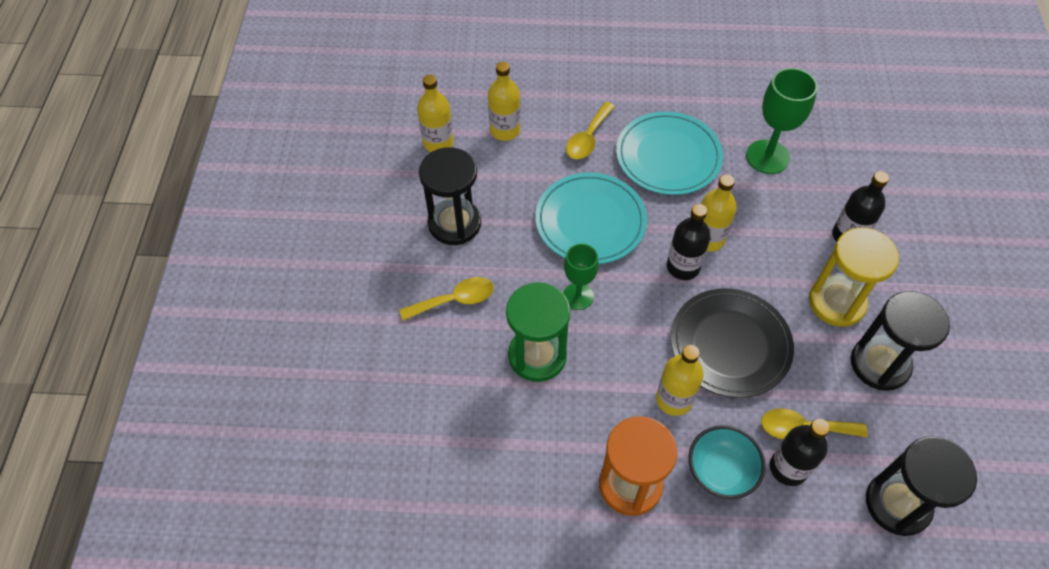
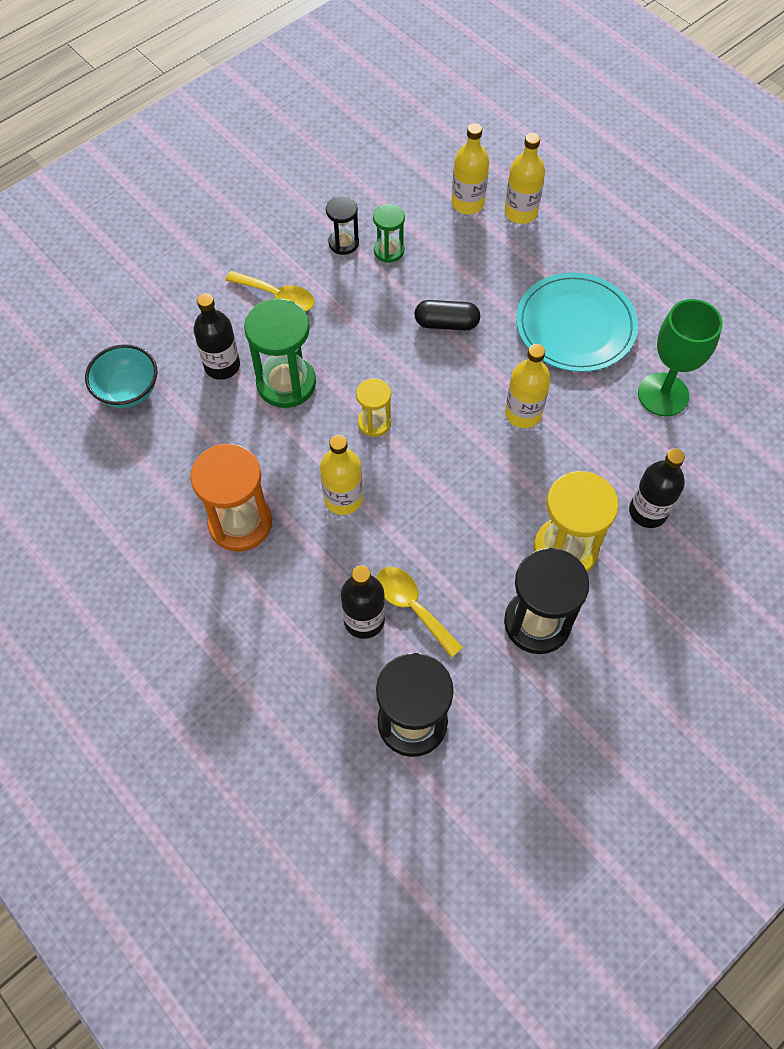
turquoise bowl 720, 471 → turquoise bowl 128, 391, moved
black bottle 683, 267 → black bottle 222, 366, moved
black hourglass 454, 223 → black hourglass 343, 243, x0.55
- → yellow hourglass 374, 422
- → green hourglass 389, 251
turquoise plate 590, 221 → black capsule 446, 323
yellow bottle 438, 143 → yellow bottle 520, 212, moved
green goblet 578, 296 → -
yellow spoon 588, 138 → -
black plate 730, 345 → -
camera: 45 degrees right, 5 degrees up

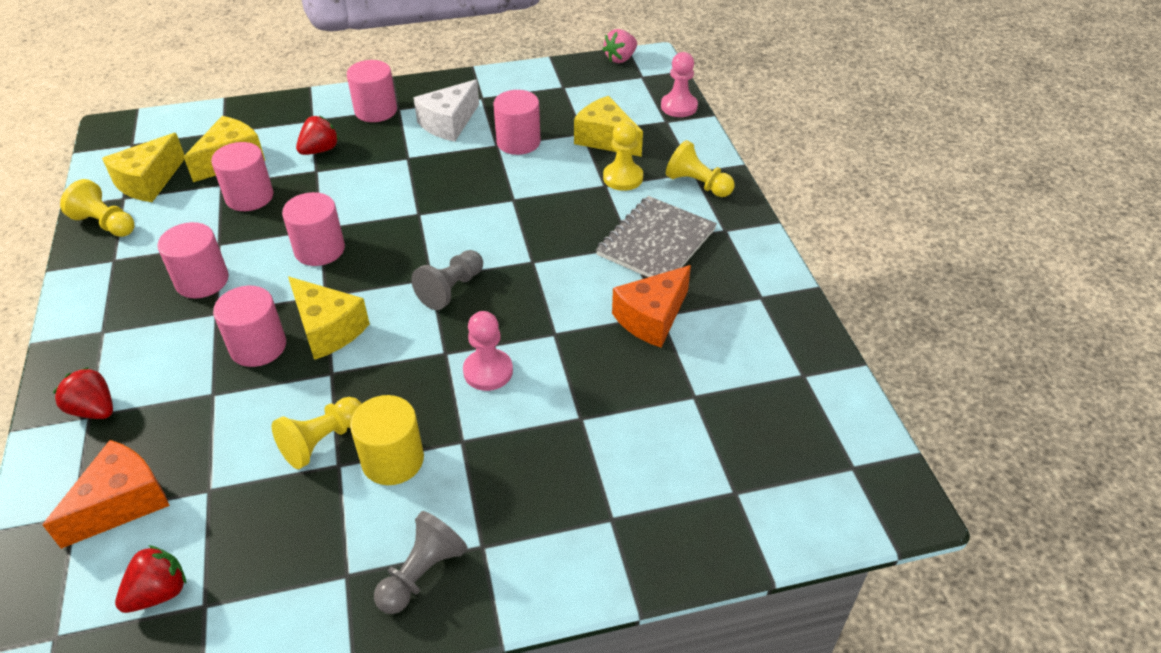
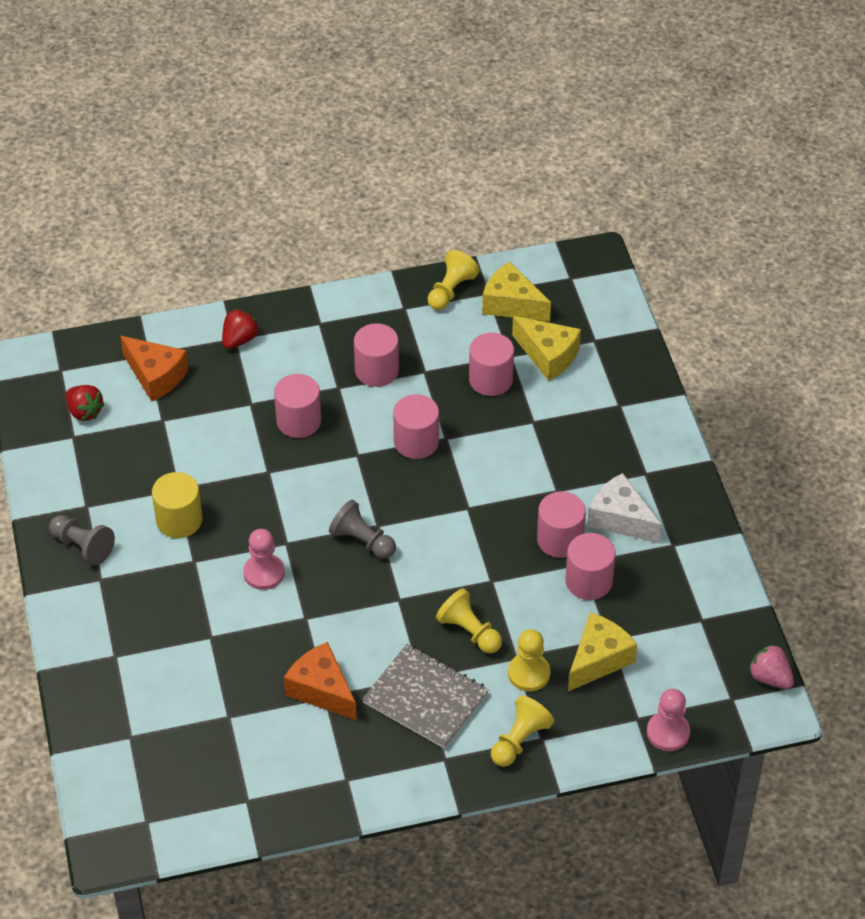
yellow pawn 322, 441 → yellow pawn 469, 631, moved
pink cylinder 376, 111 → pink cylinder 560, 539, moved
yellow cheese 328, 329 → -
red strawberry 320, 150 → -
camera: 90 degrees right, 5 degrees up

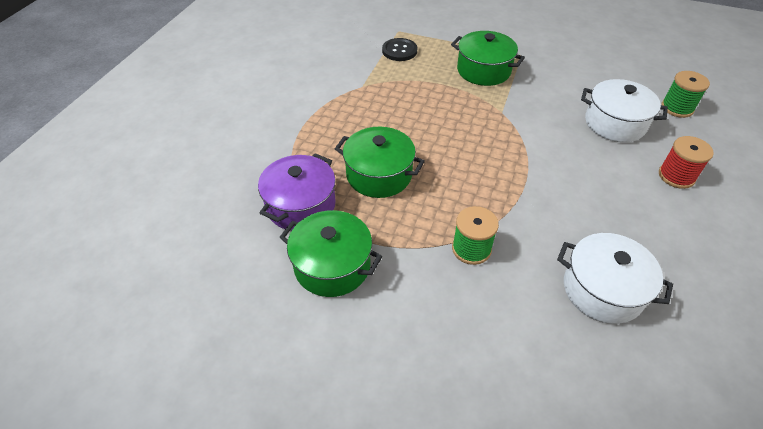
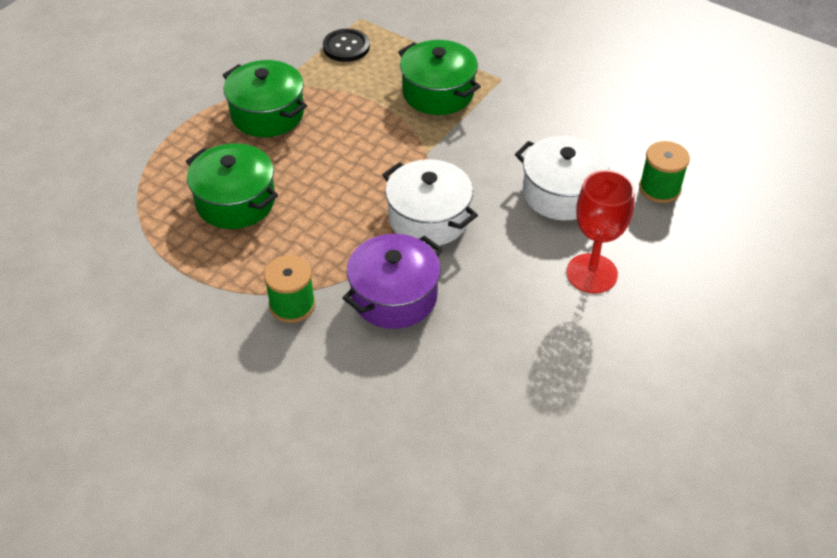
green pot 332, 266 → green pot 267, 114, moved
purple pot 301, 205 → purple pot 394, 296, moved
white pot 602, 290 → white pot 428, 218, moved
red spool 676, 176 → red goblet 591, 273
camera: 15 degrees right, 0 degrees up

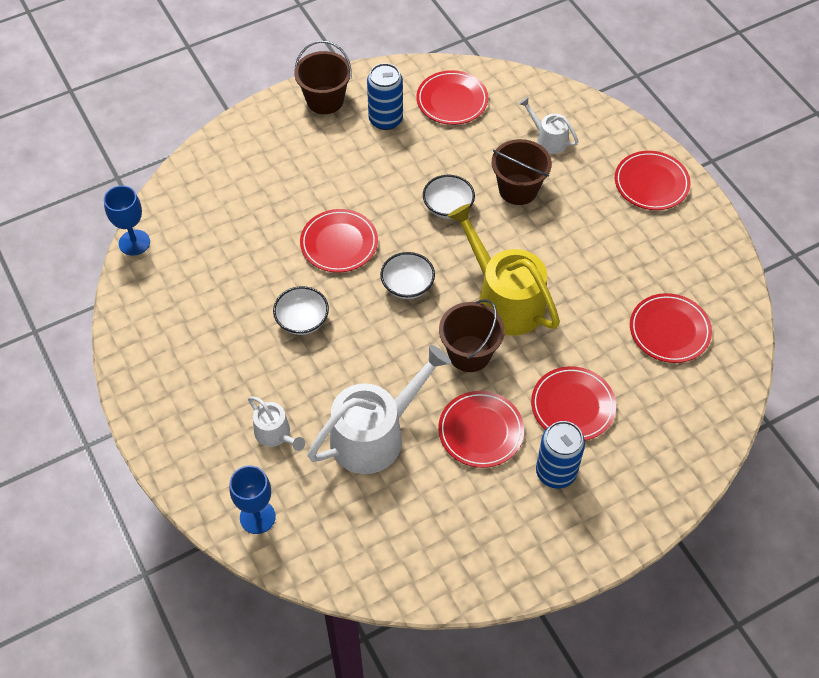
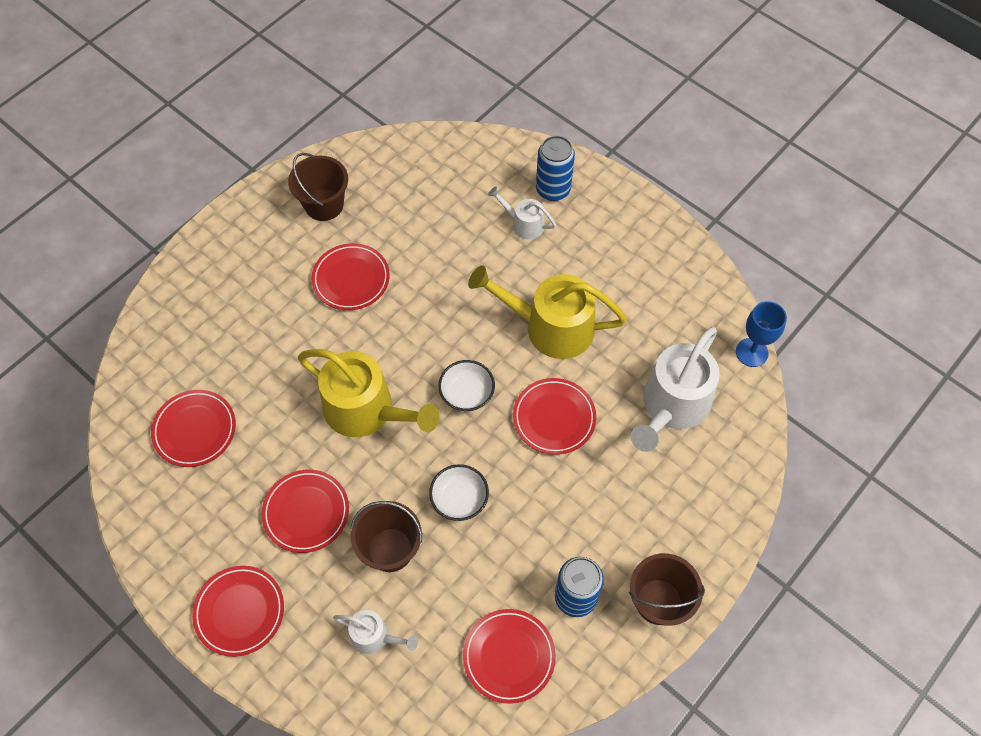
red plate 572, 406 → red plate 306, 512, moved
brown bucket 469, 353 → brown bucket 324, 205, moved
white bowl 302, 320 → yellow watering can 550, 327
blue can 556, 472 → blue can 553, 189, moved
white watering can 375, 435 → white watering can 672, 405, moved
blue goblet 257, 517 → -
camera: 160 degrees right, 5 degrees up

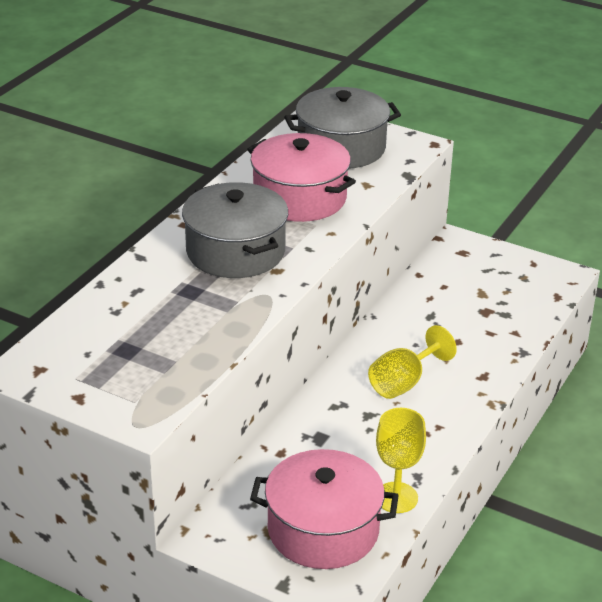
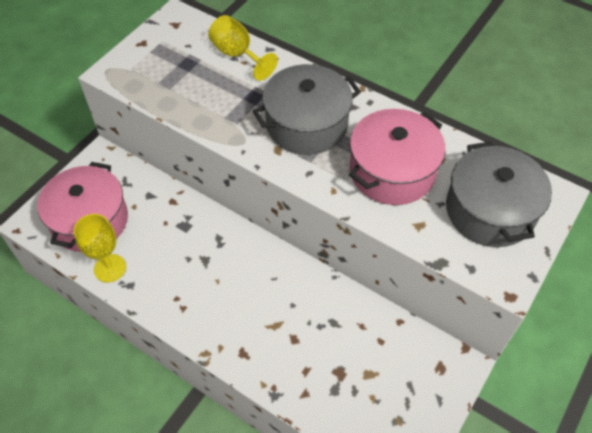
yellow goblet 403, 383 → yellow goblet 237, 55, moved
camera: 95 degrees right, 20 degrees up

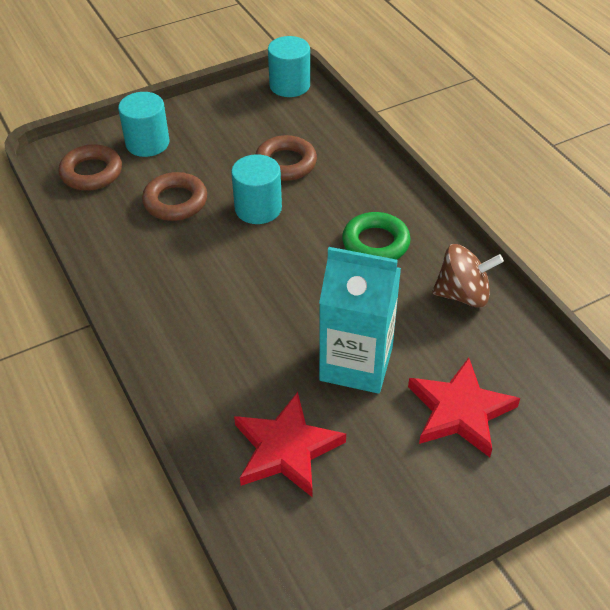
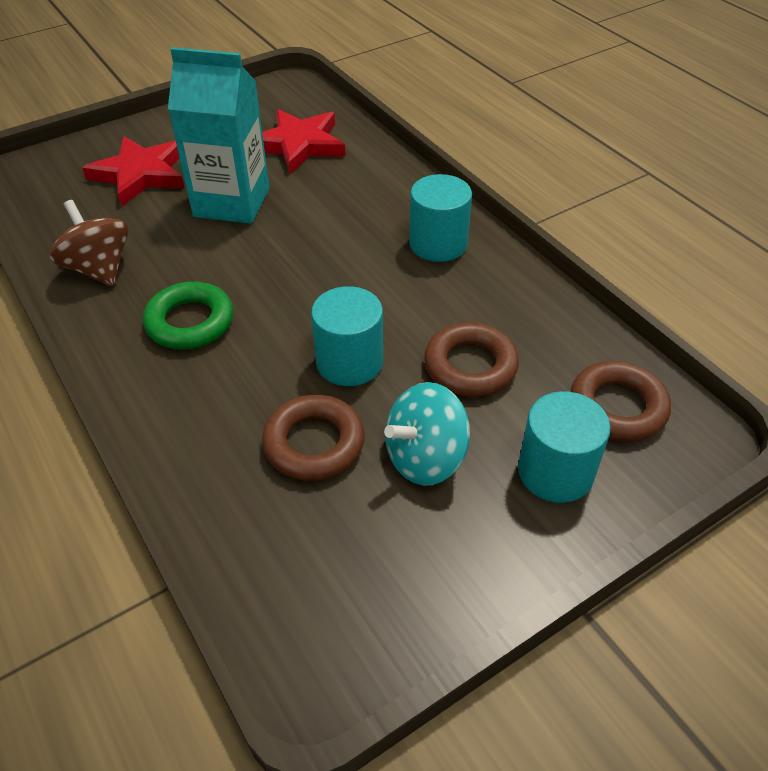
brown spinning top 463, 294 → brown spinning top 99, 269, 60 degrees clockwise
- → turquoise spinning top 425, 458
turquoise cylinder 289, 85 → turquoise cylinder 438, 244, moved
camera: 175 degrees right, 0 degrees up

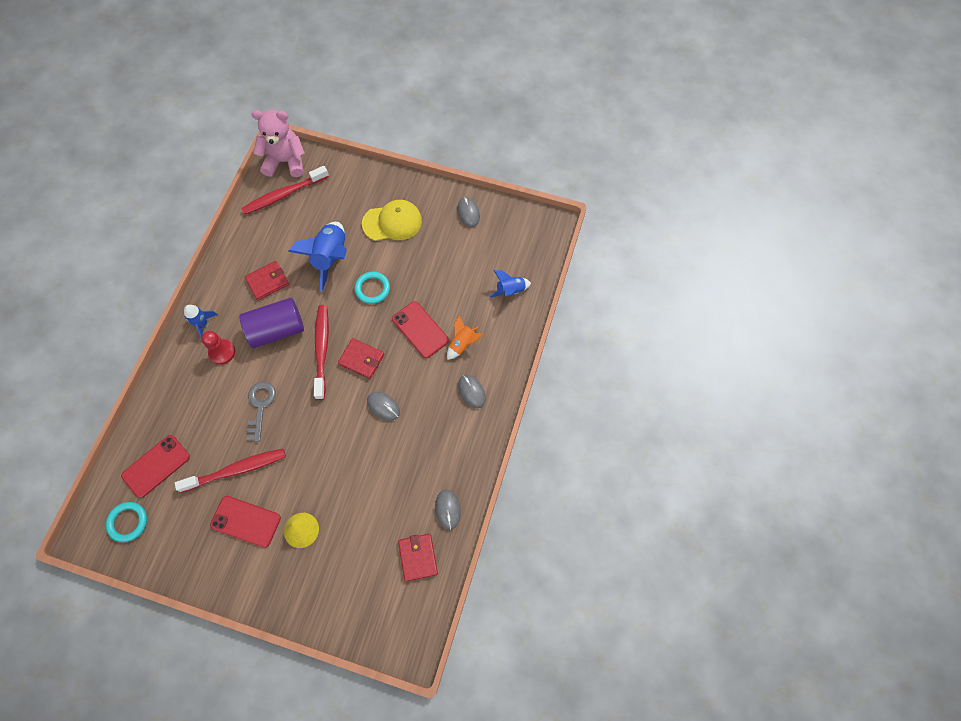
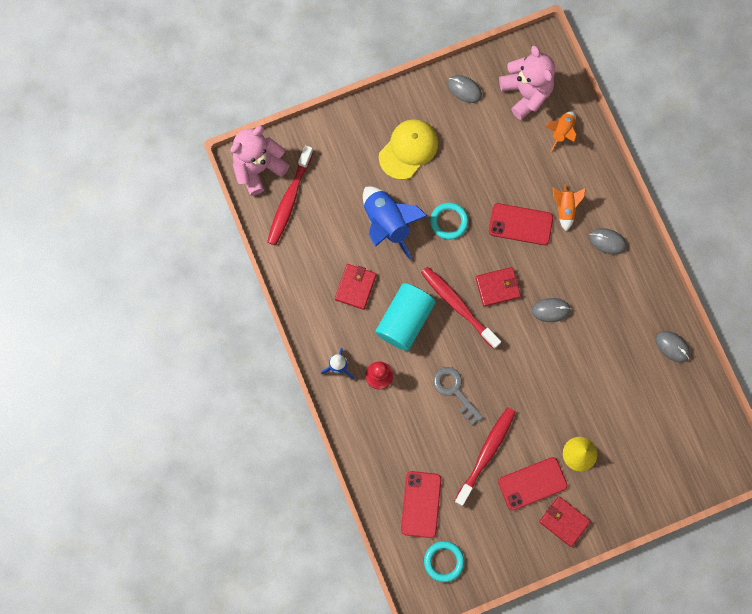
purple cylinder 277, 330 → turquoise cylinder 404, 320
- → pink teddy bear 526, 93
red wallet 418, 557 → red wallet 564, 521, moved
blue rocket 510, 291 → orange rocket 561, 132
camera: 40 degrees left, 10 degrees up

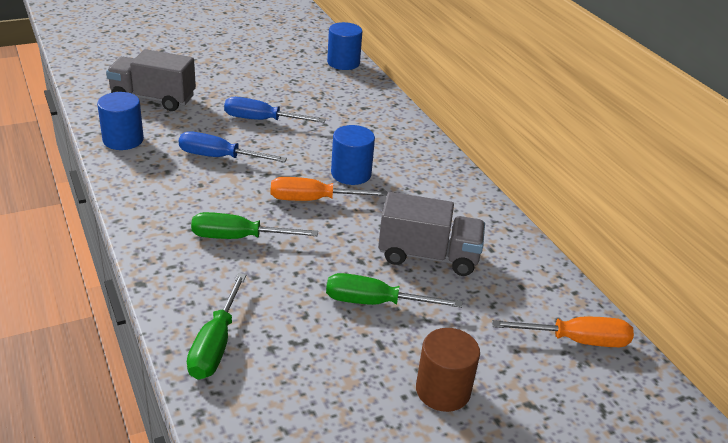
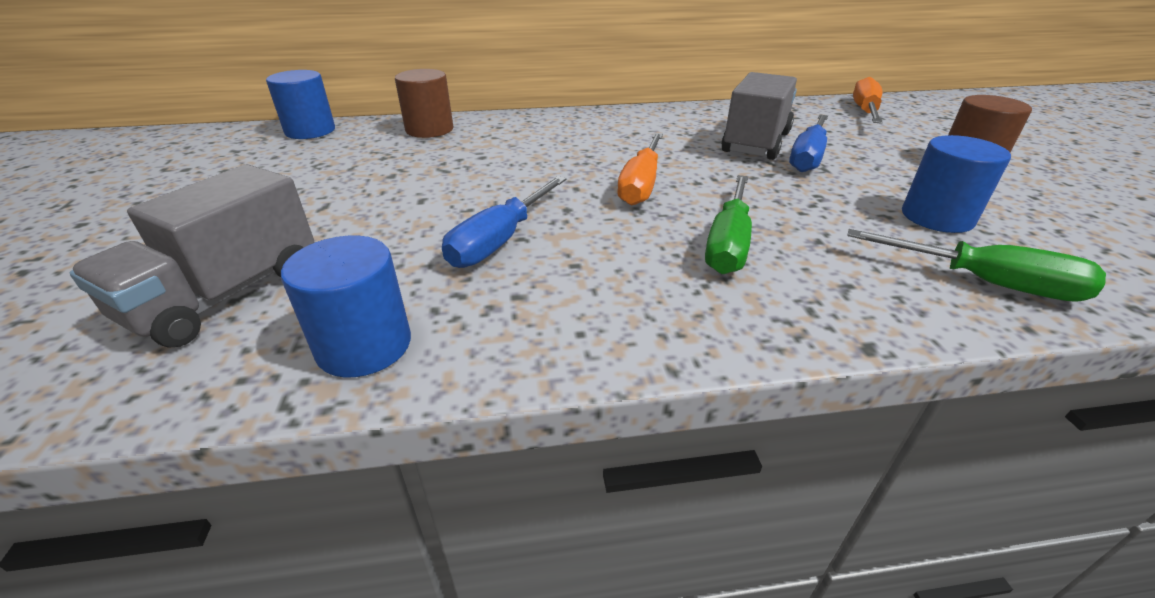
- → brown cylinder 429, 130
blue screwdriver 261, 120 → blue screwdriver 807, 157, moved
blue cylinder 351, 174 → blue cylinder 937, 217, moved
green screwdriver 375, 302 → -
camera: 70 degrees left, 0 degrees up

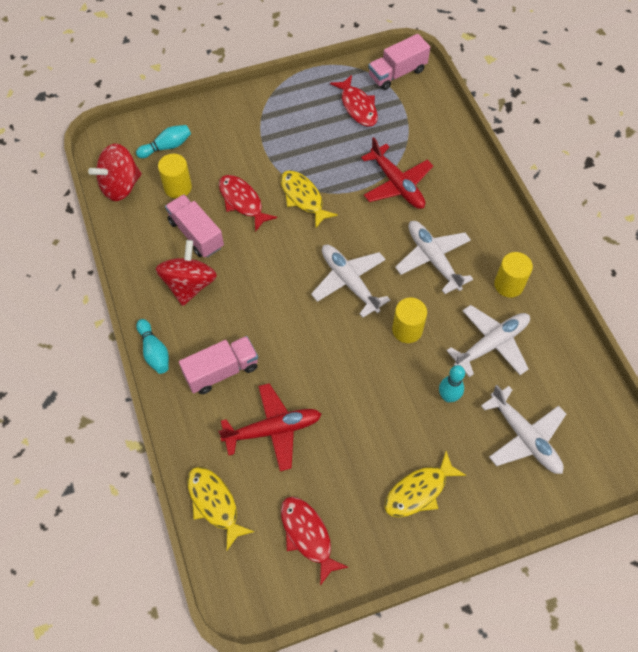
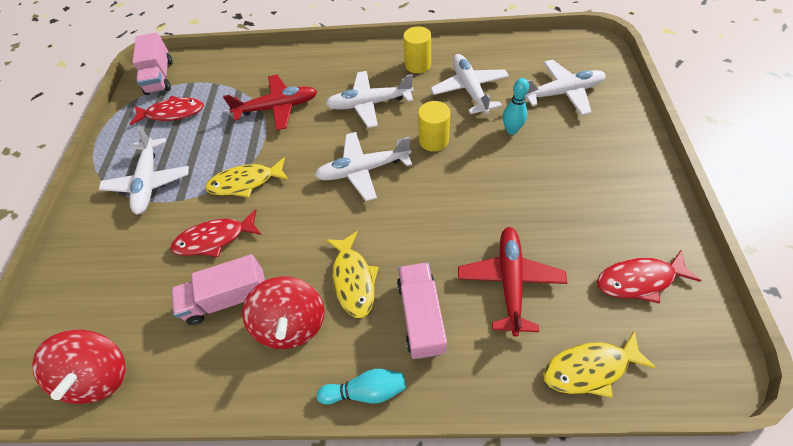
- → white plane 149, 182
red spinning top 189, 285 → red spinning top 292, 323, 135 degrees counterclockwise
yellow fish 419, 491 → yellow fish 353, 279, moved
turquoise bowling pin 167, 147 → -
yellow cylinder 178, 187 → -
camera: 65 degrees left, 5 degrees down

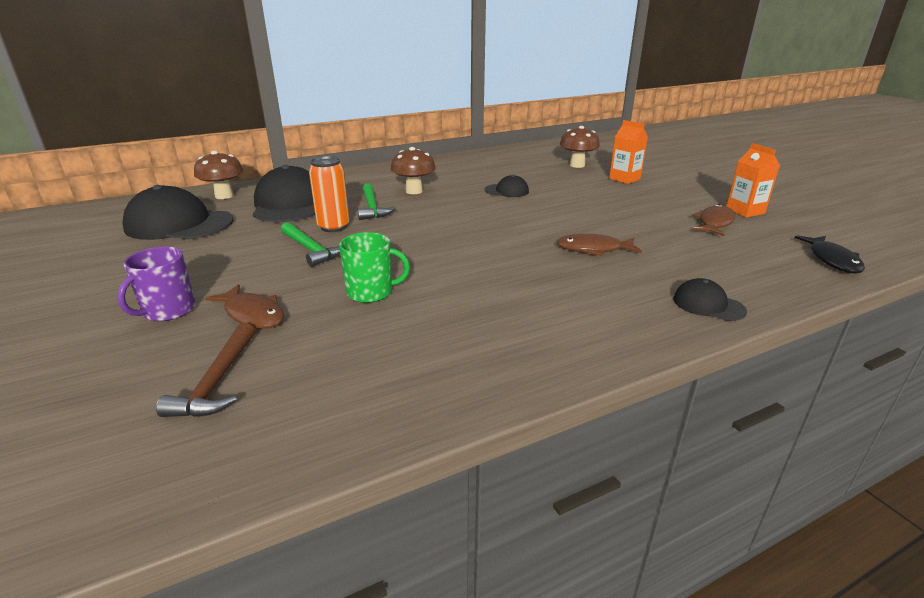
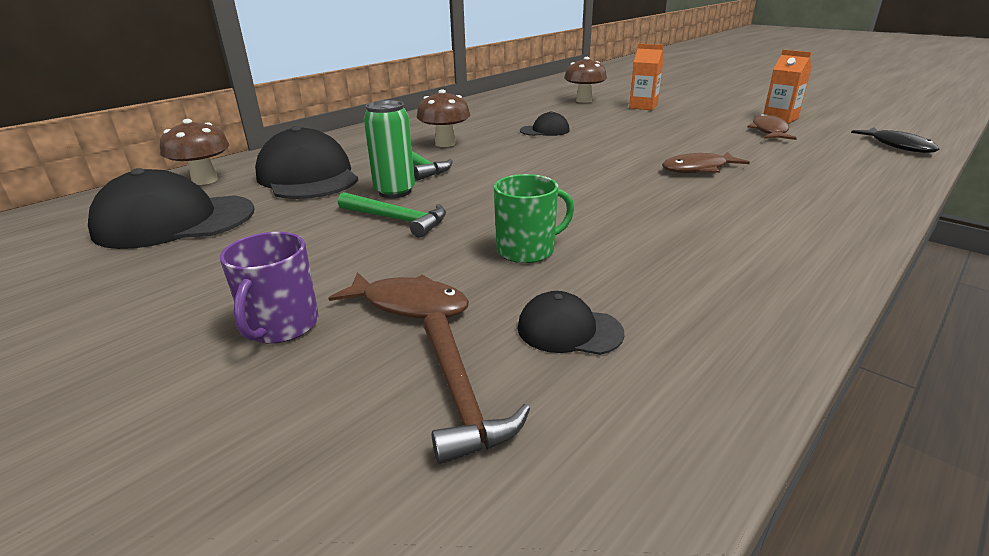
orange can 333, 227 → green can 395, 192
black cap 708, 305 → black cap 569, 330, moved
camera: 20 degrees left, 0 degrees up

